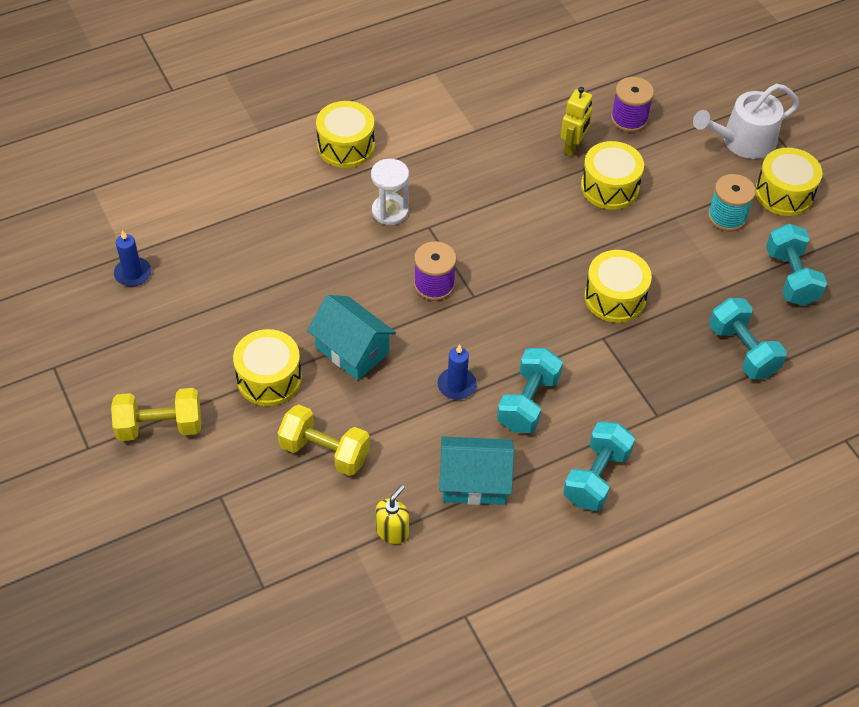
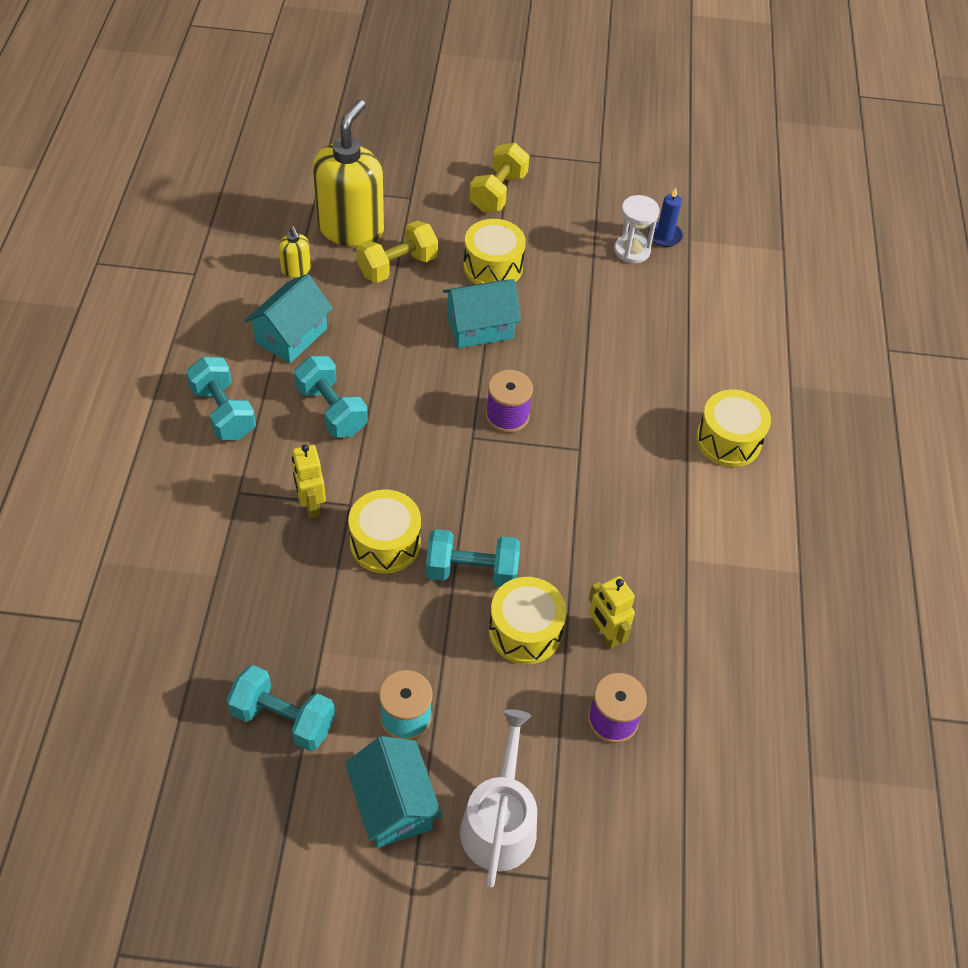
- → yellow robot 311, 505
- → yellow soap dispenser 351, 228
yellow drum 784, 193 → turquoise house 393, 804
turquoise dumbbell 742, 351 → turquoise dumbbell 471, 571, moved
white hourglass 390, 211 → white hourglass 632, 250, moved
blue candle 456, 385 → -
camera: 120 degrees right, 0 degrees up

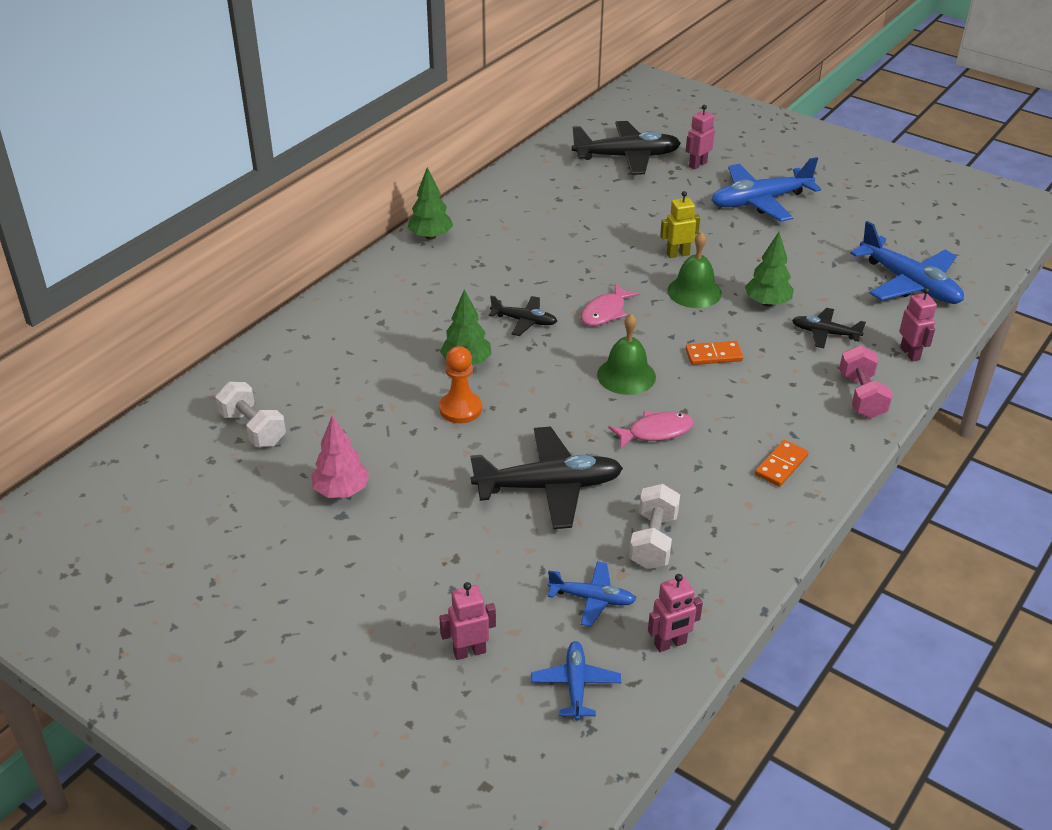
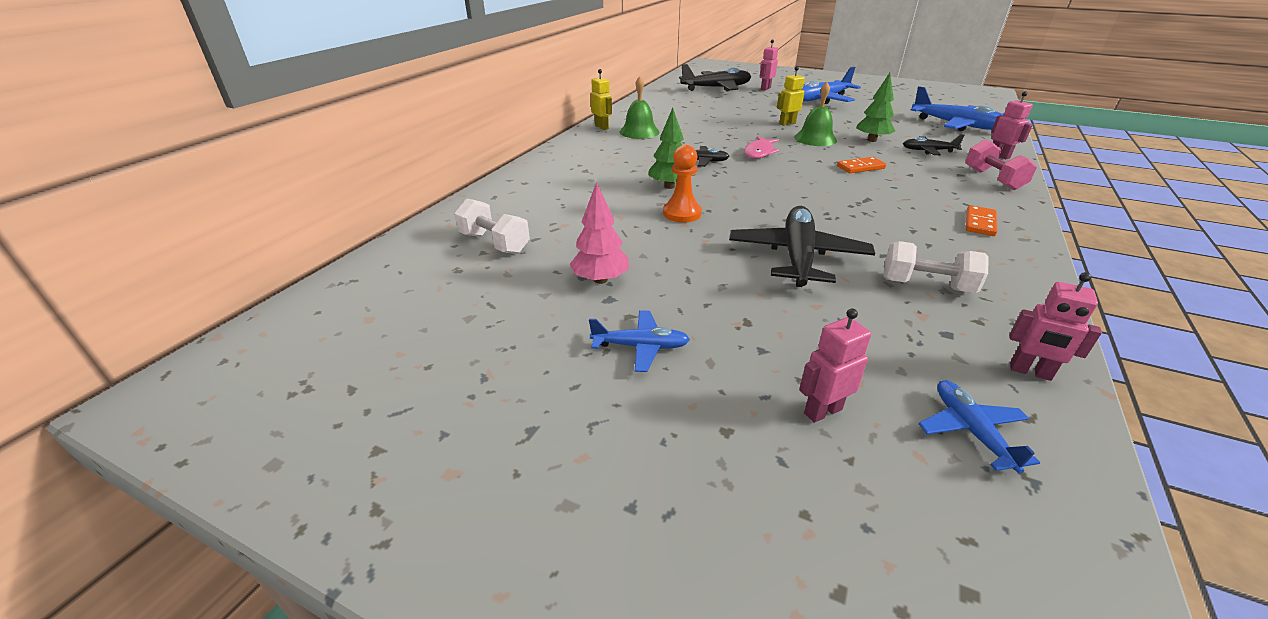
blue plane 592, 599 → blue plane 641, 346, moved
green tree 430, 236 → yellow robot 602, 127
green bell 626, 375 → green bell 639, 132, moved
black plane 549, 487 → black plane 797, 256, 60 degrees counterclockwise
white dumbbell 653, 541 → white dumbbell 926, 285, 75 degrees counterclockwise
pink robot 670, 644 → pink robot 1030, 372, 60 degrees clockwise
pink fish 656, 432 → -
camera: 10 degrees left, 5 degrees down

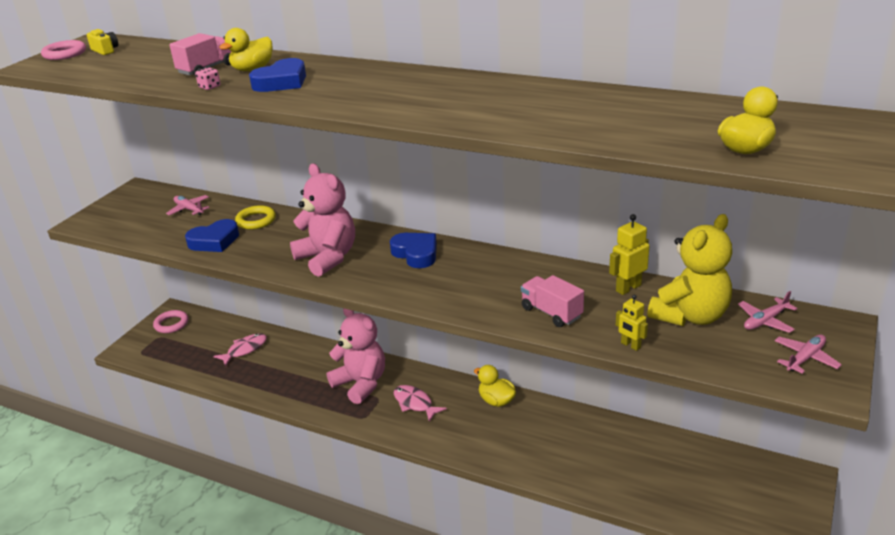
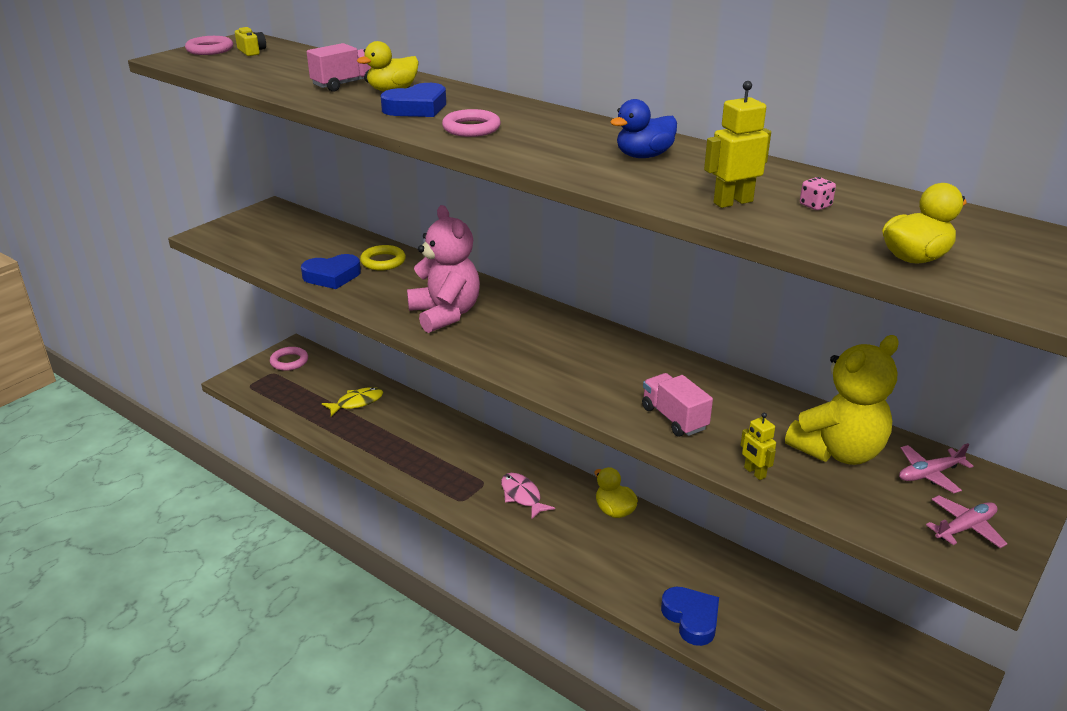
pink fish 245, 350 → yellow fish 357, 403
- → pink ring 471, 128
- → blue duck 644, 156
blue heart 416, 254 → blue heart 691, 618, moved
yellow robot 628, 288 → yellow robot 732, 202, moved
pink dice 209, 87 → pink dice 815, 205, moved
pink plane 189, 209 → -
pink teddy bear 361, 383 → -
camera: 10 degrees right, 0 degrees up

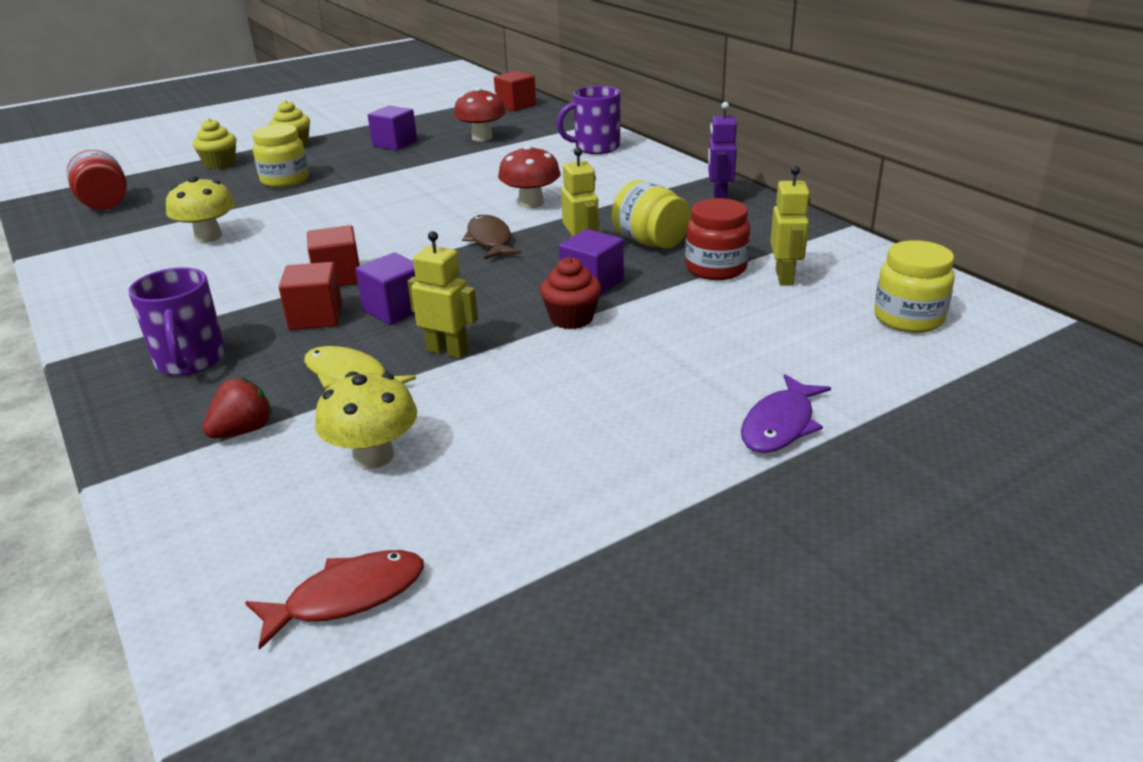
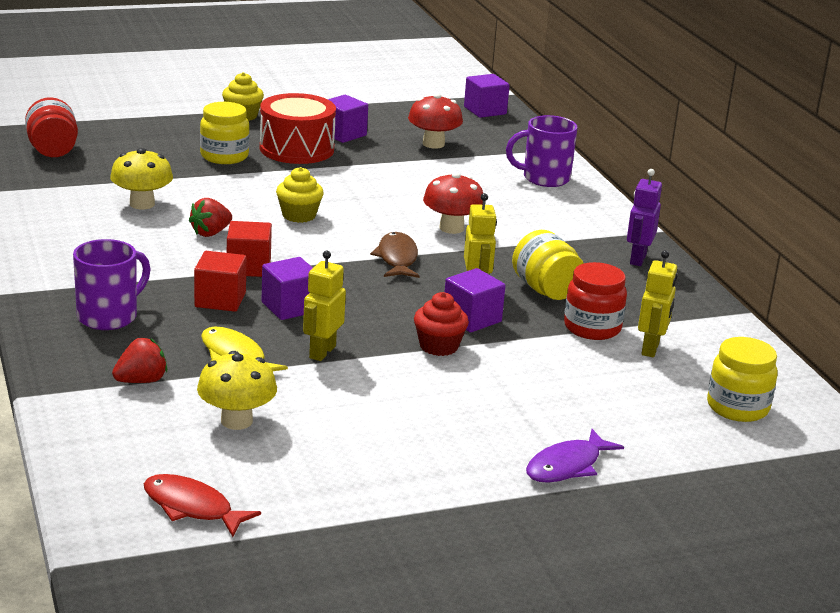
purple mug 190, 361 → purple mug 109, 316, 135 degrees counterclockwise
red fish 347, 597 → red fish 192, 507, 135 degrees counterclockwise
- → red strawberry 210, 233
- → red drum 296, 149
yellow cupcake 220, 164 → yellow cupcake 299, 215, moved
yellow robot 447, 351 → yellow robot 322, 352, 105 degrees counterclockwise
red cube 516, 105 → purple cube 485, 110
camera: 10 degrees right, 5 degrees down

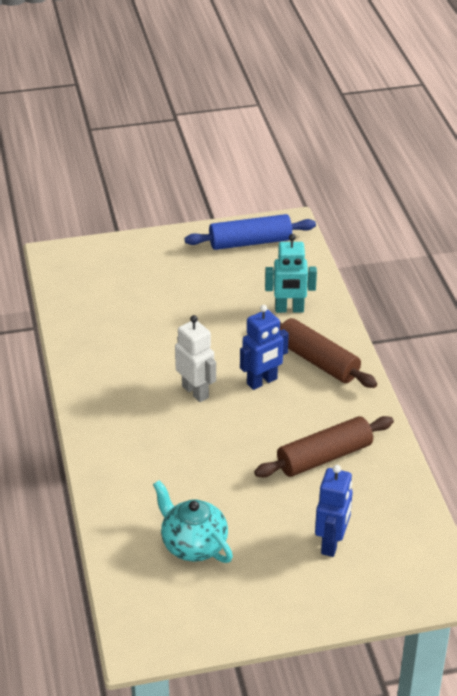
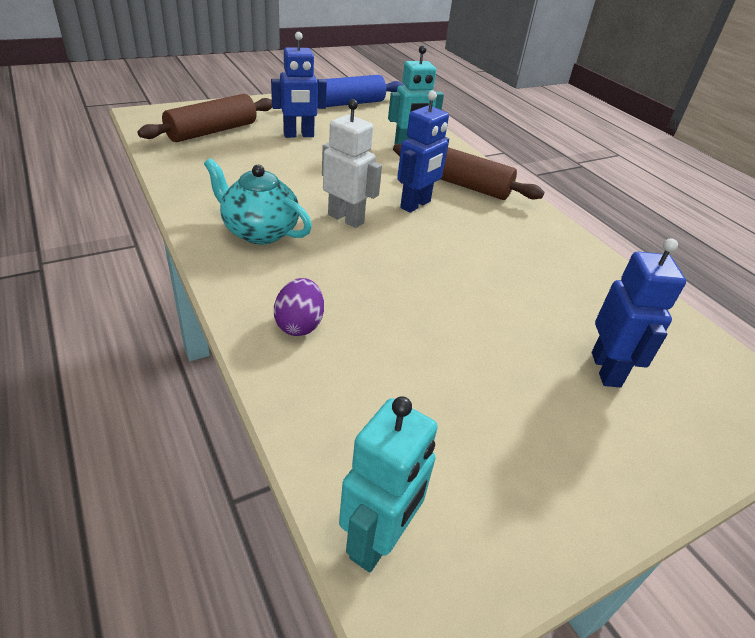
brown rolling pin 324, 457 → brown rolling pin 212, 131, moved
turquoise teapot 193, 545 → turquoise teapot 259, 232, moved
- → blue robot 298, 135
- → purple egg 299, 324
- → turquoise robot 378, 540
camera: 20 degrees left, 0 degrees up

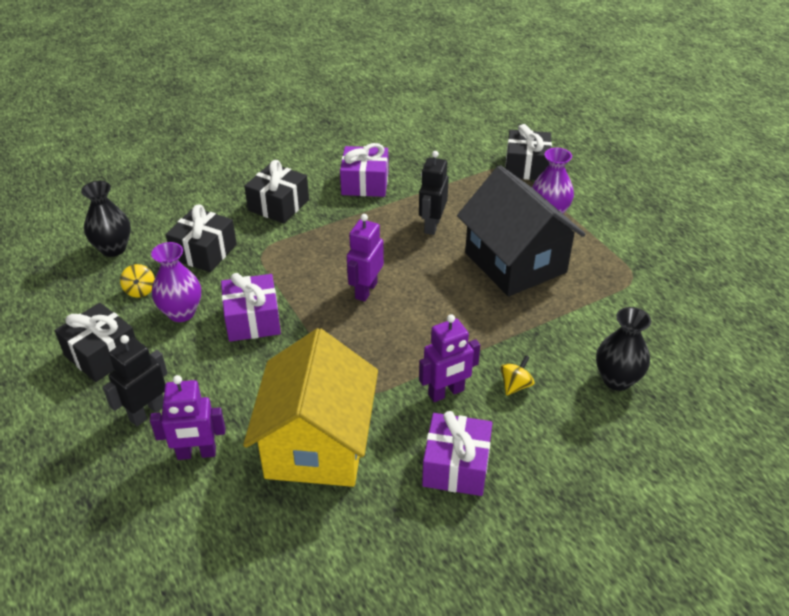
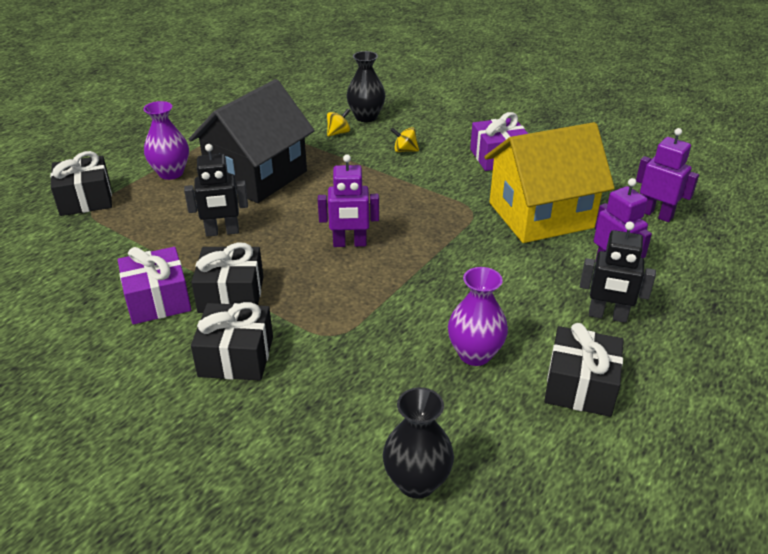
black gift 204, 252 → black gift 231, 294, moved
yellow spinning top 140, 290 → yellow spinning top 338, 133, moved
purple robot 446, 393 → purple robot 656, 214, moved
purple gift 252, 320 → -
camera: 115 degrees left, 5 degrees down

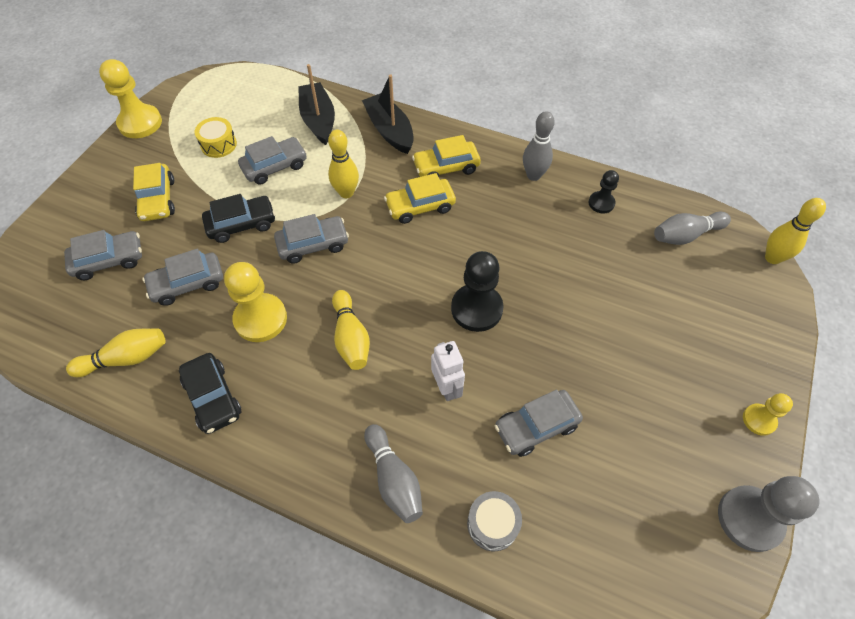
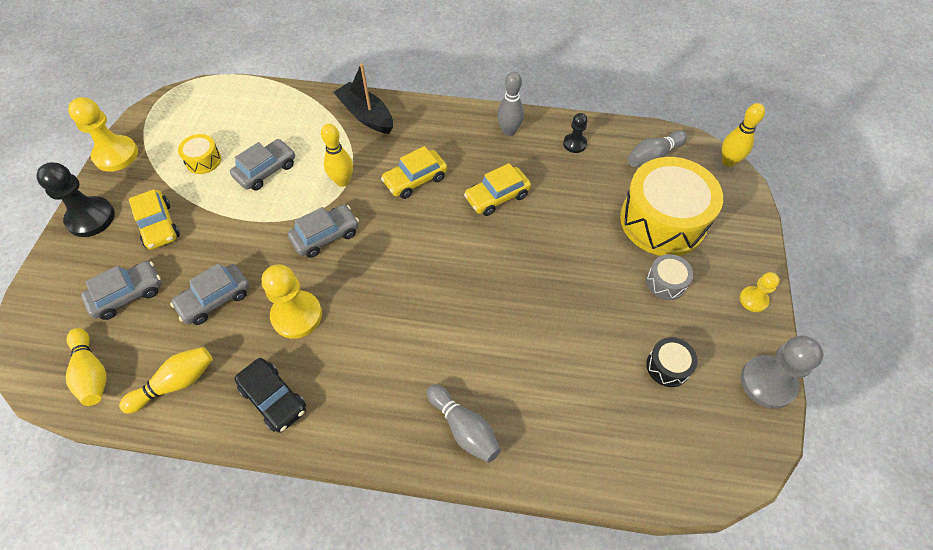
black pawn 476, 309 → black pawn 91, 218, moved
yellow bowling pin 351, 337 → yellow bowling pin 92, 373, moved
yellow car 446, 167 → yellow car 497, 197, moved
- → yellow drum 662, 221
grey drum 492, 524 → grey drum 666, 282, moved
- → black drum 668, 366
black car 241, 224 → -
black boat 318, 120 → -
white robot 447, 387 → -
grey car 536, 427 → -
camera: 15 degrees left, 0 degrees up

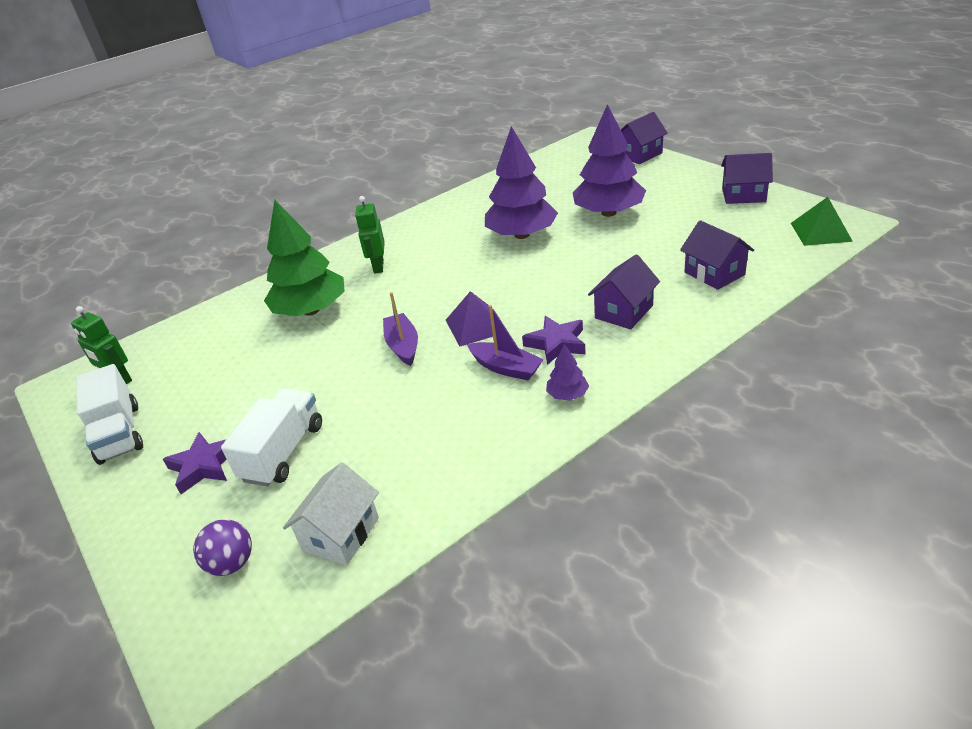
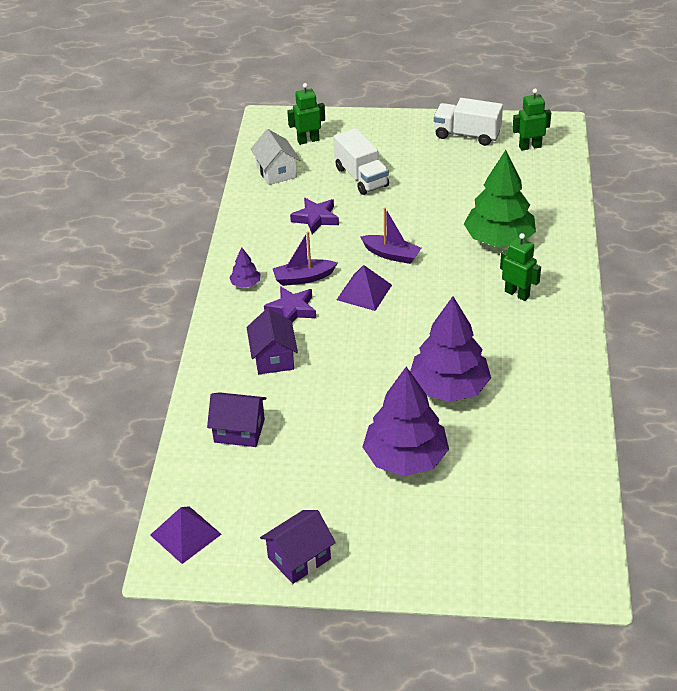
green pyramid 820, 232 → purple pyramid 185, 534
purple ball 232, 563 → green robot 308, 140
purple star 204, 466 → purple star 316, 218, moved
purple house 640, 155 → -
camera: 130 degrees right, 5 degrees up

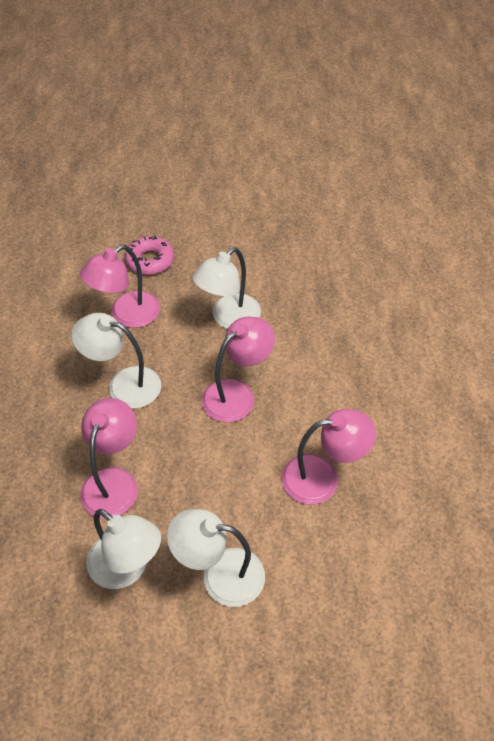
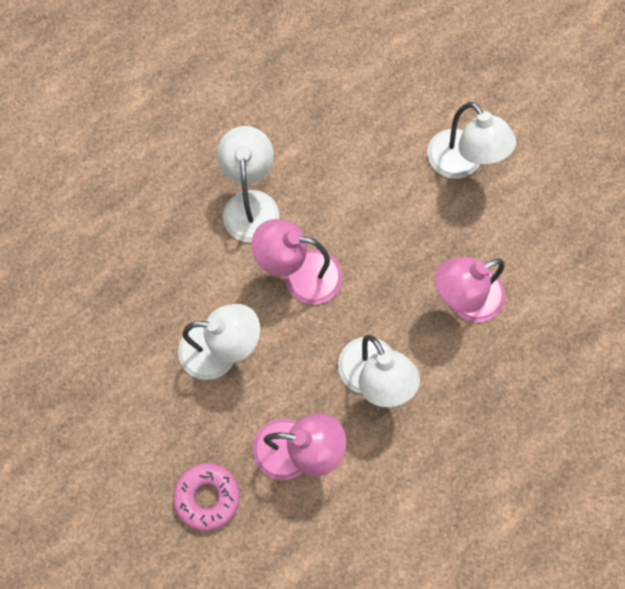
white lamp 127, 569 → white lamp 251, 204, moved
pink lamp 322, 478 → -
camera: 130 degrees left, 20 degrees up

